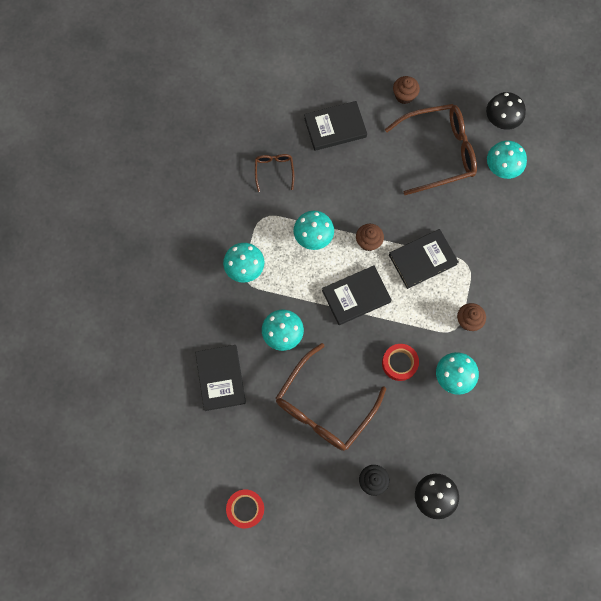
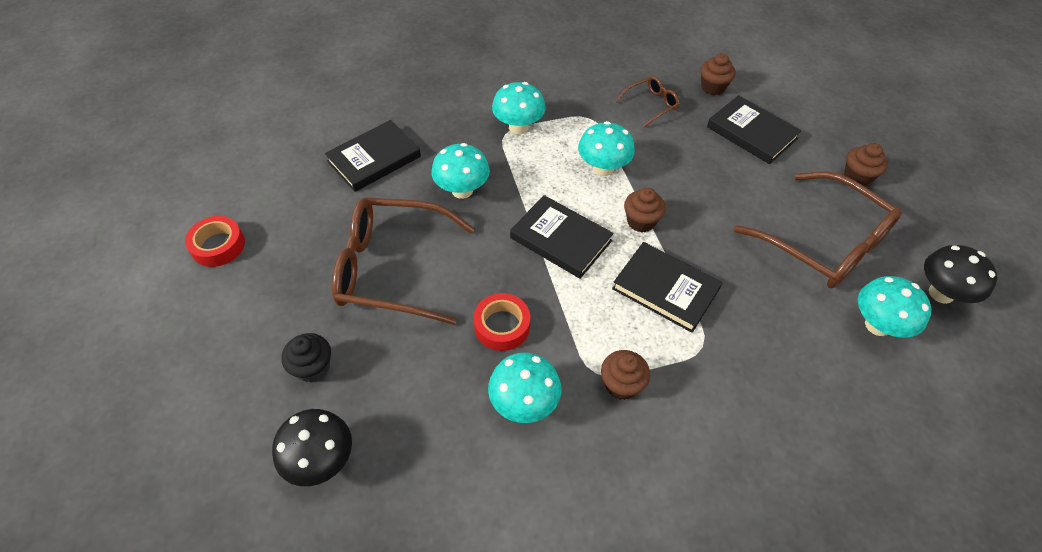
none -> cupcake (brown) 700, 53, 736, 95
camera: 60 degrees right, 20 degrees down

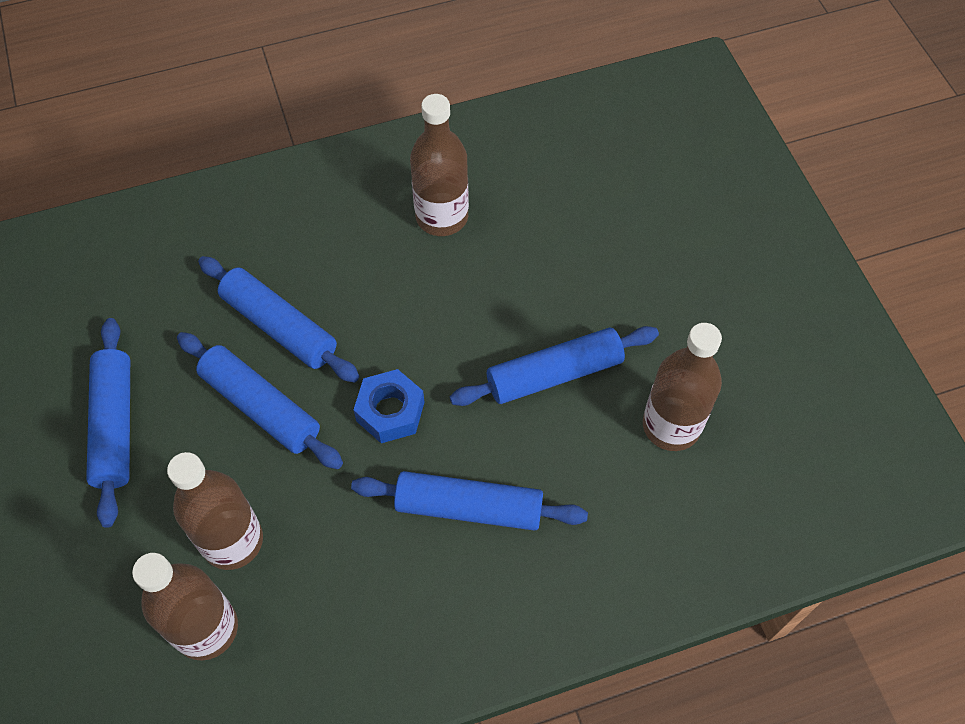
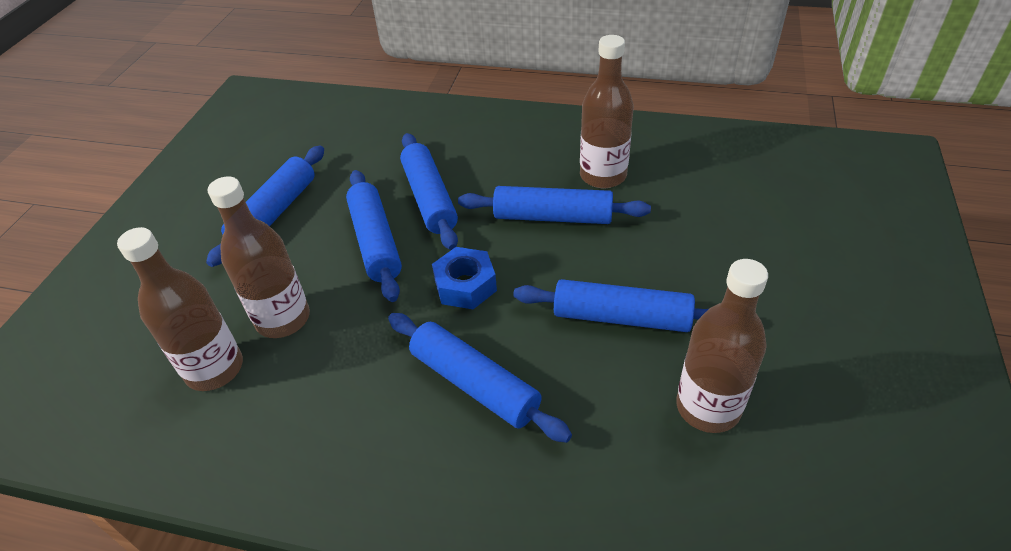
none -> rolling pin (blue) 458, 186, 651, 224
camera: 35 degrees right, 15 degrees down

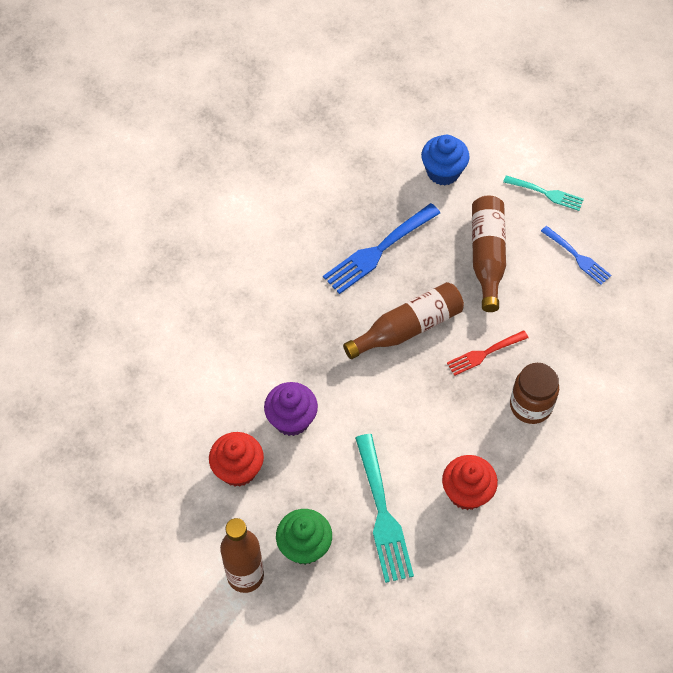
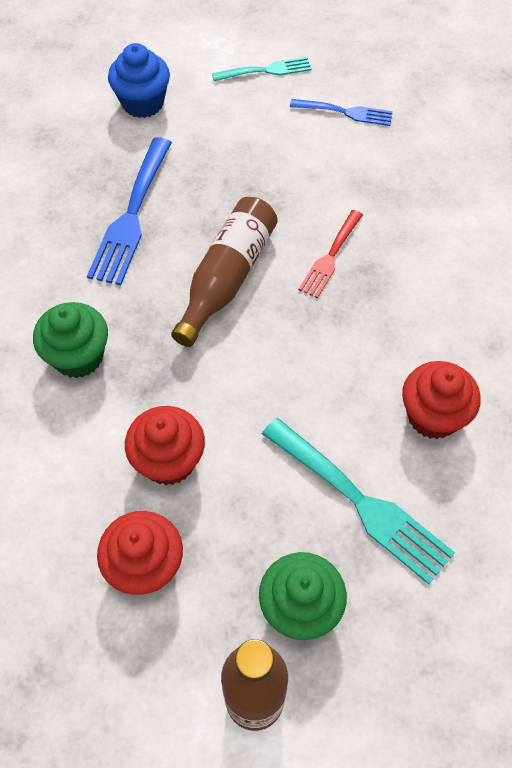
cupcake (purple) 264, 382, 318, 436 -> cupcake (red) 125, 406, 205, 485
bottle (brown) 472, 196, 506, 312 -> none
jar (brown) 510, 363, 559, 424 -> none
none -> cupcake (green) 33, 302, 108, 378
camera: 35 degrees left, 0 degrees up

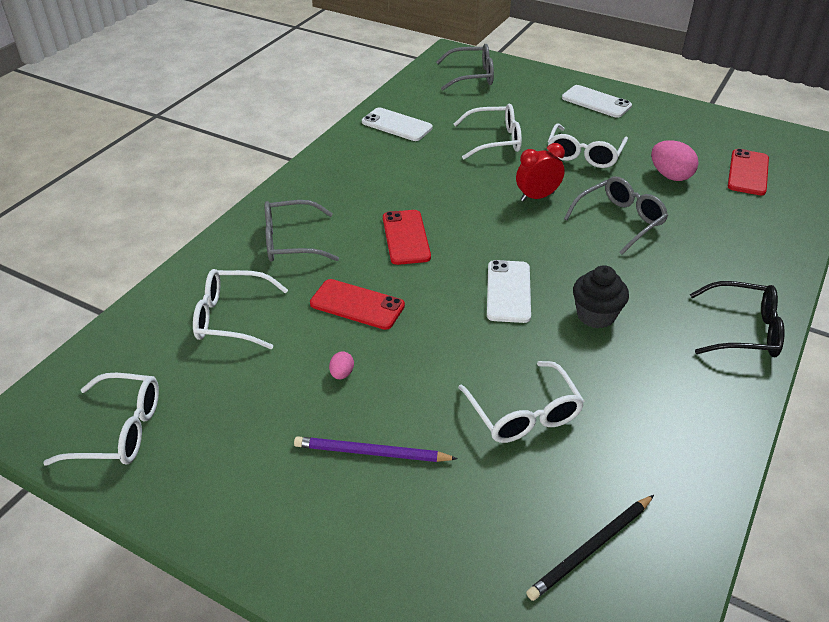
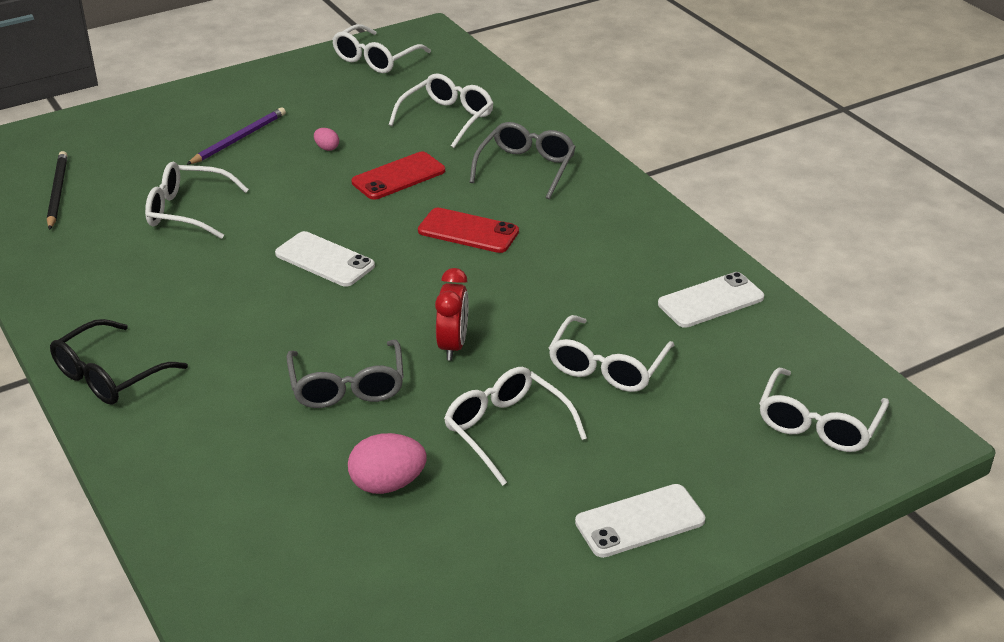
glasses (grey) 436, 44, 494, 91 -> glasses (white) 759, 368, 889, 452
cupcake (black) 573, 265, 629, 328 -> none
phone (red) 728, 149, 769, 196 -> none
camera: 120 degrees right, 5 degrees down

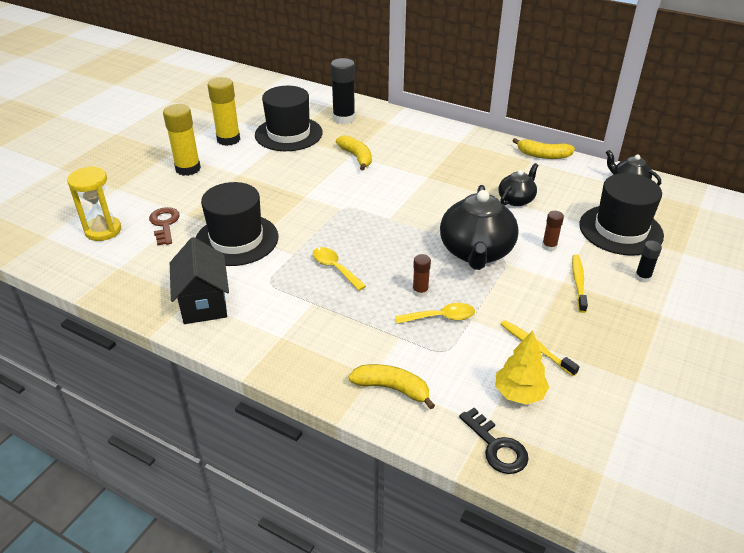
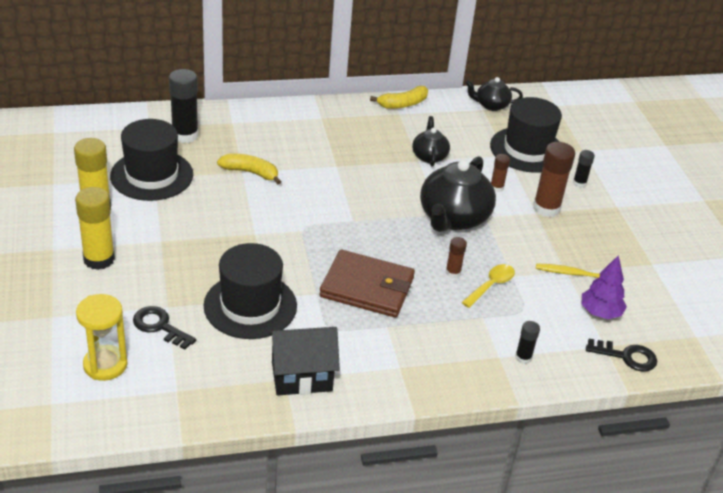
key (brown) 149, 207, 180, 245 -> key (black) 133, 306, 196, 350
house (black) 170, 237, 229, 324 -> house (black) 268, 327, 340, 395, 45 degrees counterclockwise
spoon (yellow) 313, 247, 366, 291 -> wallet (brown) 319, 249, 415, 318
banana (yellow) 349, 364, 435, 410 -> glue stick (black) 515, 321, 540, 364
teapot (black) 440, 185, 519, 270 -> teapot (black) 420, 156, 496, 232, 60 degrees clockwise
tree (yellow) 495, 330, 549, 405 -> tree (purple) 582, 255, 627, 319
toothbrush (yellow) 572, 254, 588, 313 -> glue stick (brown) 533, 142, 575, 217
camera: 45 degrees left, 0 degrees up

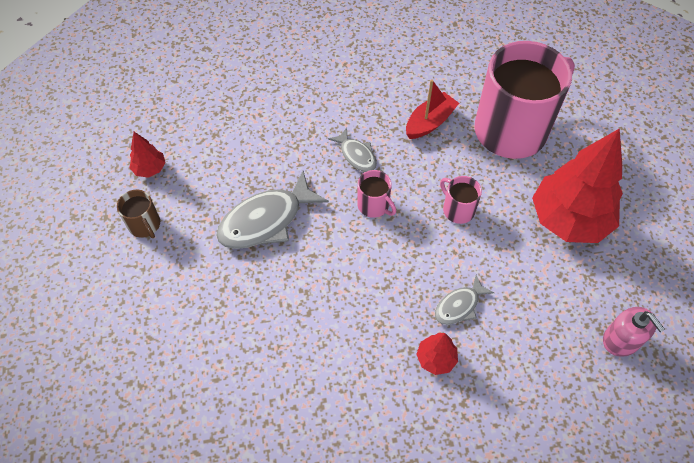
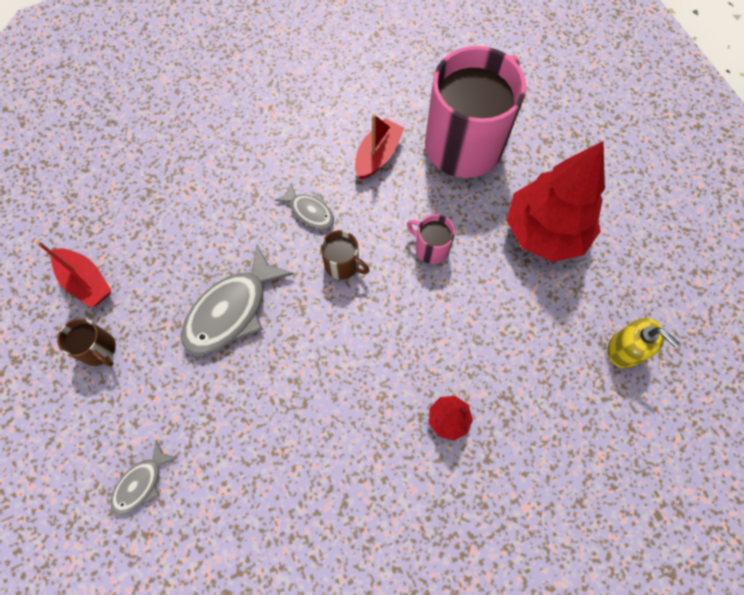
tree (red) 129, 132, 166, 178 -> boat (red) 36, 241, 111, 308
mug (pink) 357, 170, 396, 218 -> mug (brown) 321, 230, 369, 280
fish (grey) 435, 275, 495, 325 -> fish (grey) 110, 440, 177, 515, shifted
soap dispenser (pink) 603, 307, 665, 357 -> soap dispenser (yellow) 608, 318, 679, 368
camera: 15 degrees left, 10 degrees up

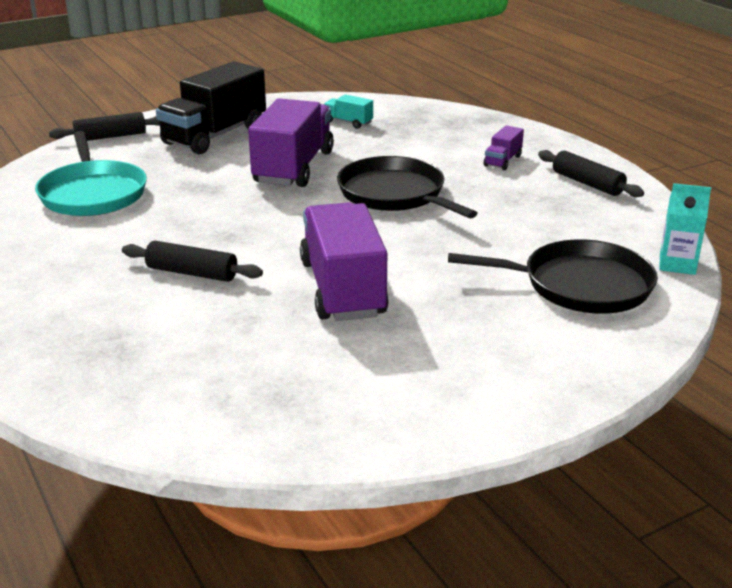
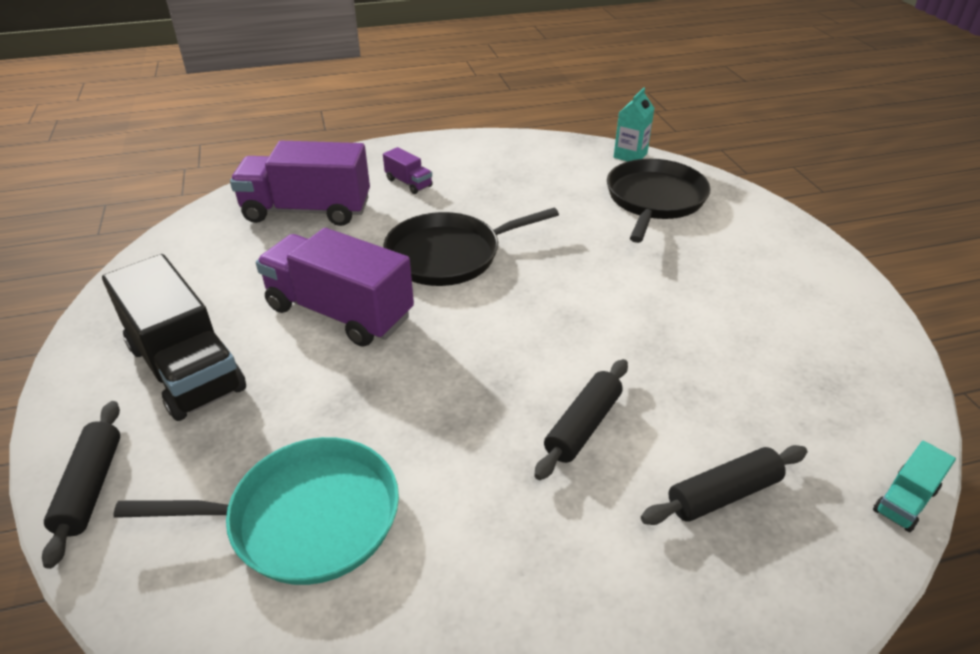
truck (purple) 300, 203, 388, 321 -> truck (purple) 230, 141, 370, 226, shifted
truck (turquoise) 324, 94, 373, 129 -> truck (turquoise) 873, 441, 956, 532, shifted
rolling pin (black) 538, 150, 644, 197 -> rolling pin (black) 641, 445, 807, 525, shifted
camera: 75 degrees left, 10 degrees up

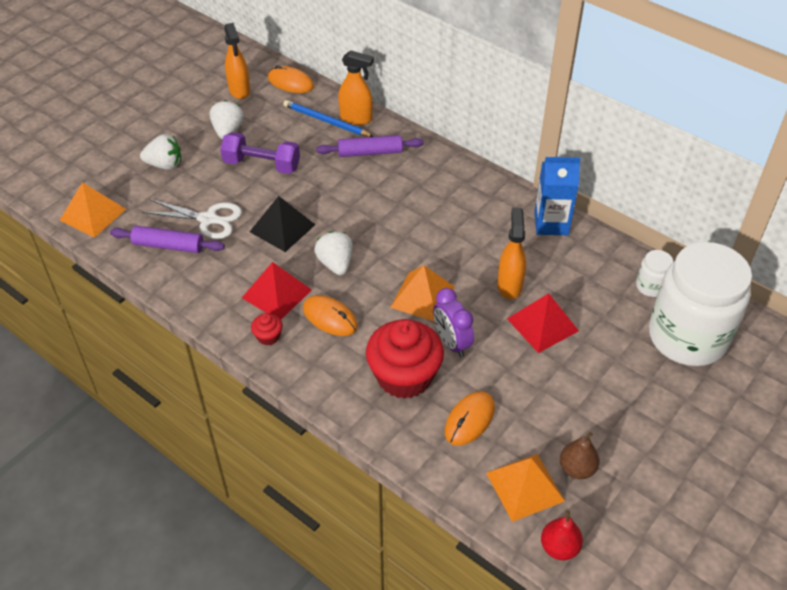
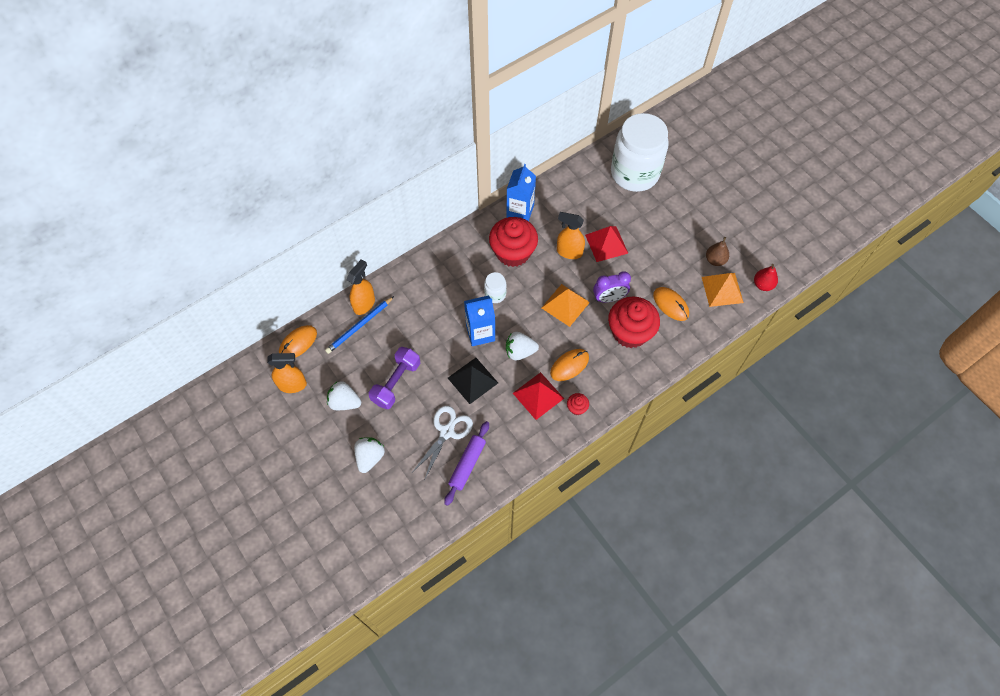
pyramid (orange) 60, 182, 126, 238 -> none
rolling pin (purple) 316, 135, 424, 157 -> none
jar (white) 636, 250, 673, 297 -> jar (white) 484, 272, 507, 303, shifted
none -> carton (blue) 464, 295, 495, 346
none -> cupcake (red) 489, 217, 538, 267
camera: 75 degrees left, 15 degrees up

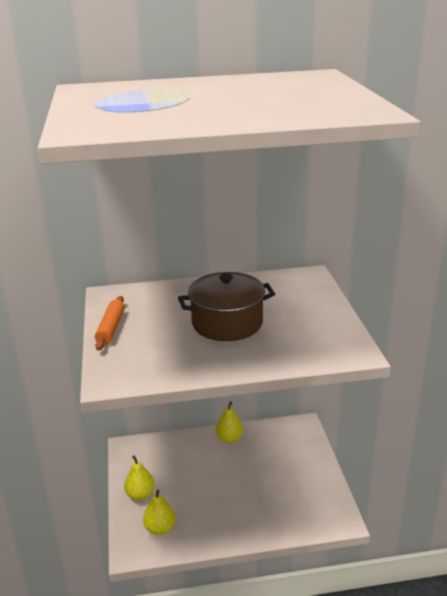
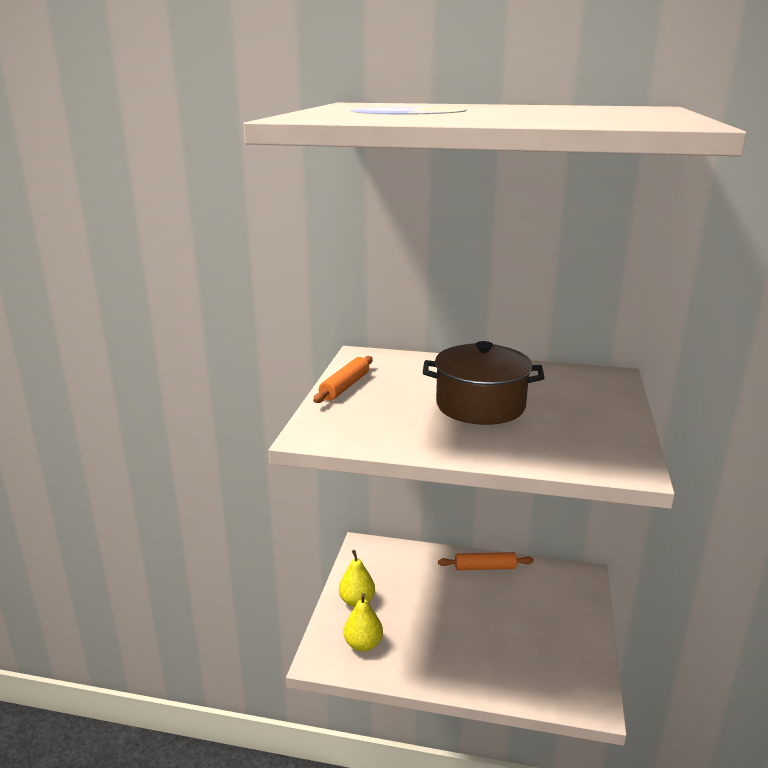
pear (yellow) 216, 401, 243, 443 -> rolling pin (orange) 438, 552, 534, 570
camera: 20 degrees right, 5 degrees down

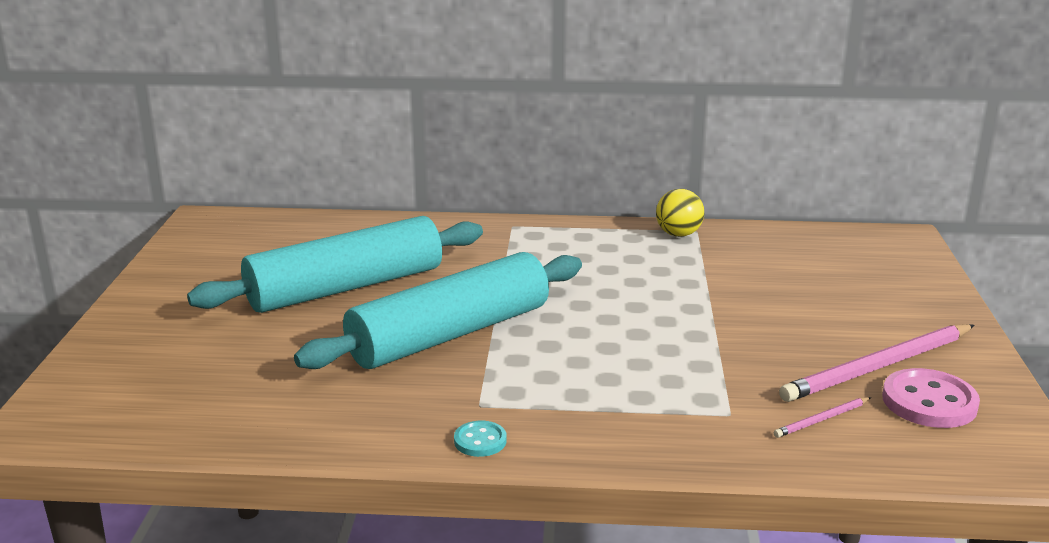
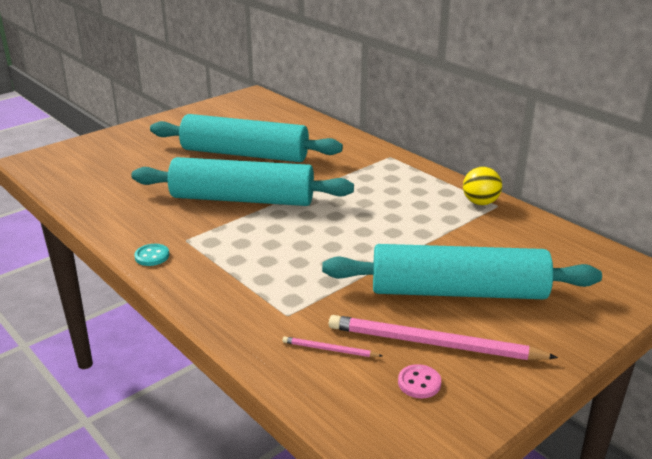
button (pink) 882, 368, 980, 428 -> button (pink) 398, 364, 441, 398, x0.55
none -> rolling pin (turquoise) 322, 244, 602, 299
camera: 45 degrees right, 5 degrees up

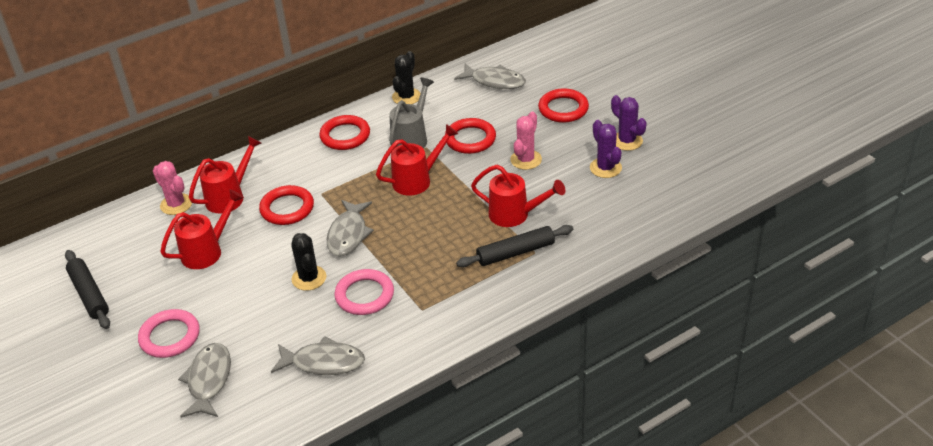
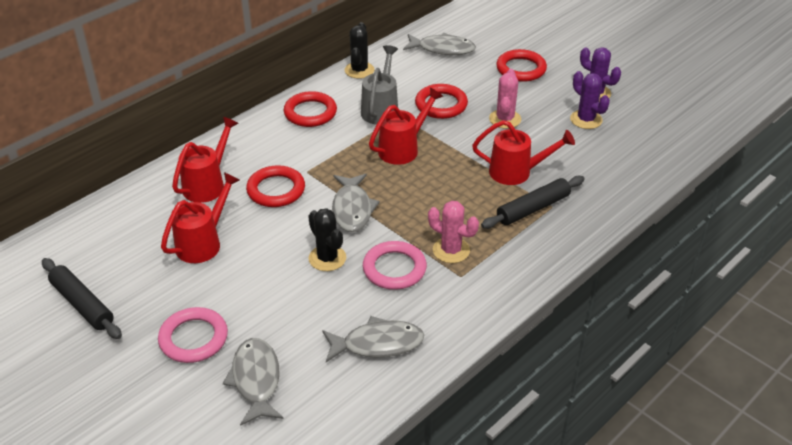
cactus (pink) 153, 161, 192, 215 -> cactus (pink) 428, 201, 479, 263, shifted
camera: 15 degrees left, 0 degrees up

